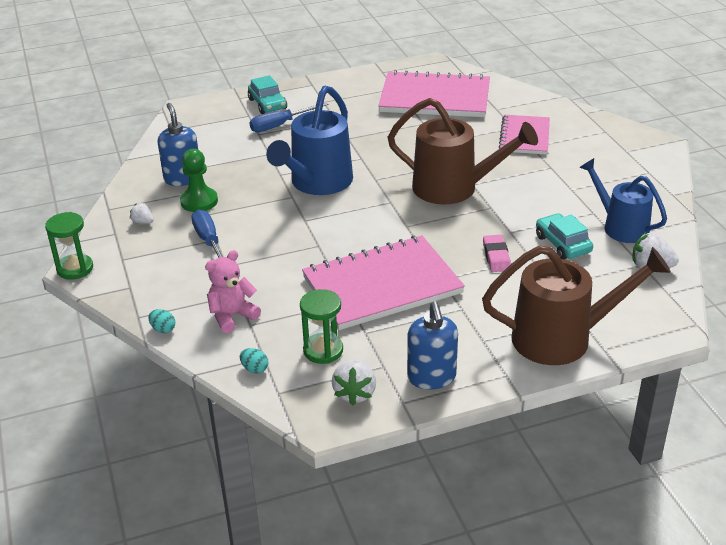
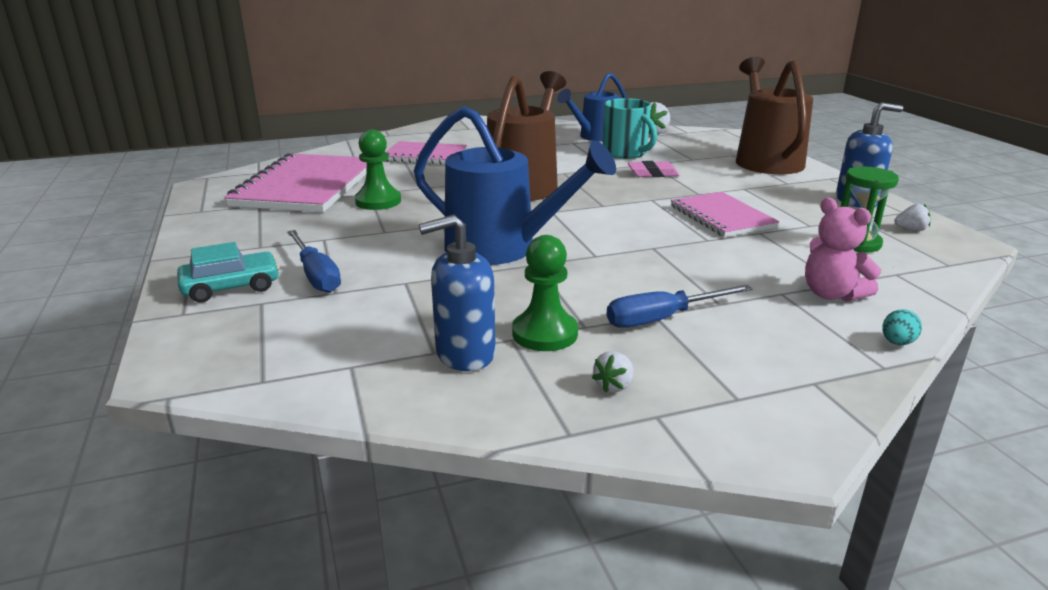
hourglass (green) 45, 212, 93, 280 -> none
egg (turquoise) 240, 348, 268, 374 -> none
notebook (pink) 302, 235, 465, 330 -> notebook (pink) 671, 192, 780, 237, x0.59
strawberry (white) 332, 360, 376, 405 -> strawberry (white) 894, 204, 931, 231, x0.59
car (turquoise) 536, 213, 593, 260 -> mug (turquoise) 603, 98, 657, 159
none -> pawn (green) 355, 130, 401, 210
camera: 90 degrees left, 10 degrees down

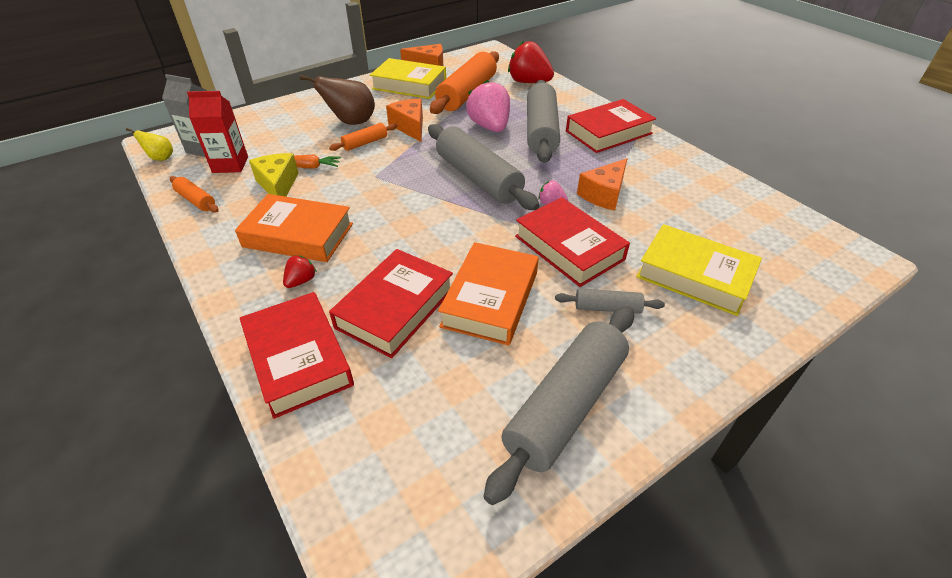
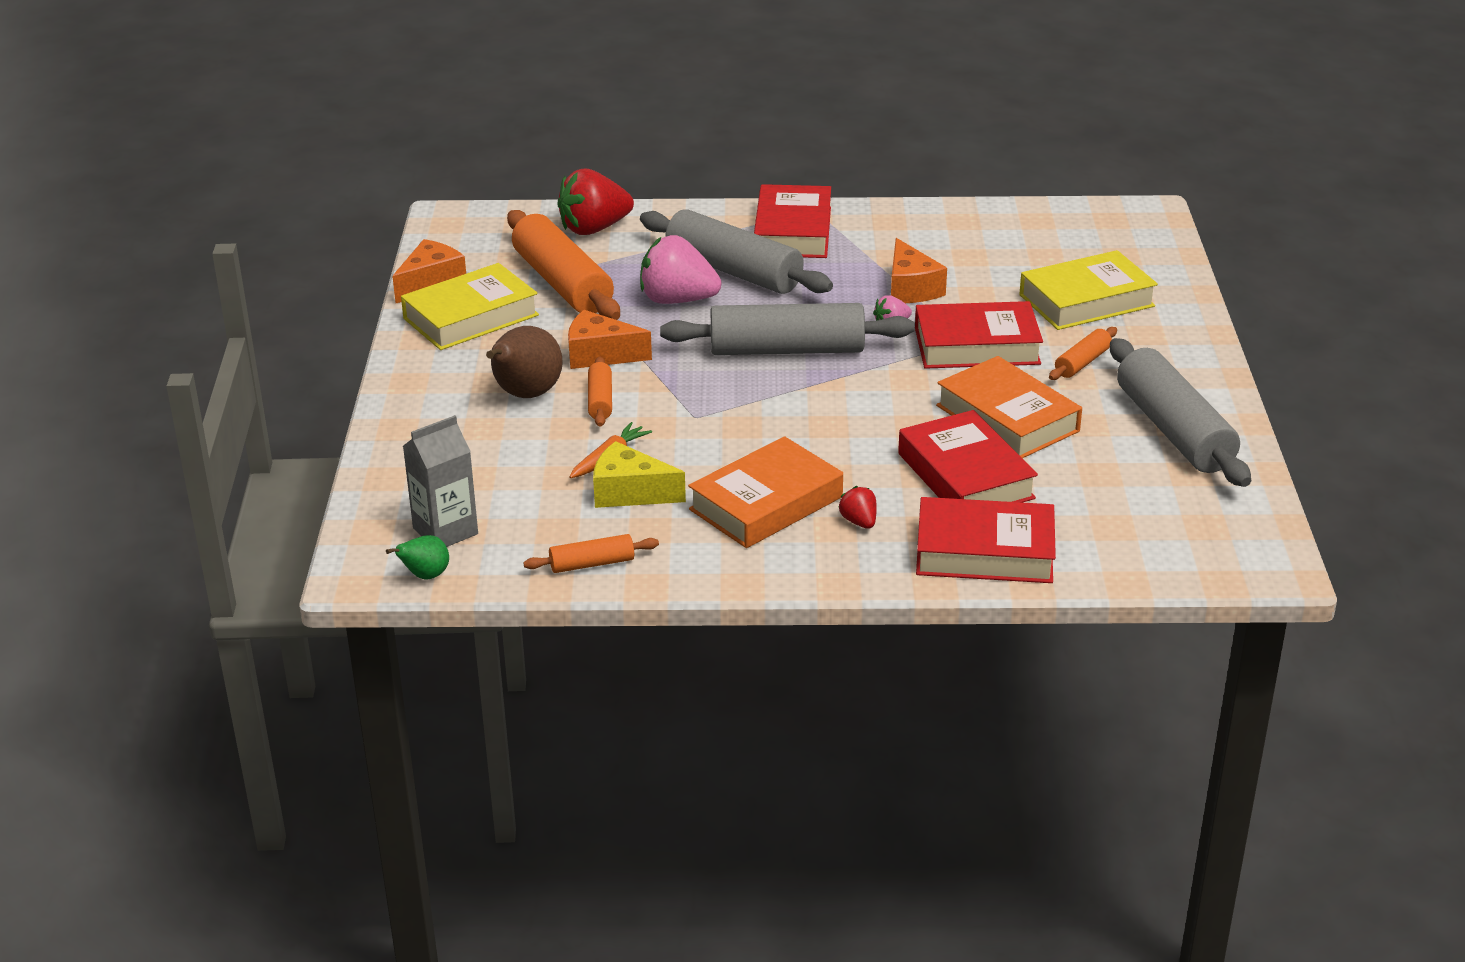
pear (yellow) 126, 128, 173, 161 -> pear (green) 386, 535, 449, 580
carton (red) 187, 91, 248, 173 -> none
rolling pin (grey) 555, 289, 665, 314 -> rolling pin (orange) 1049, 327, 1117, 380
camera: 55 degrees left, 10 degrees down

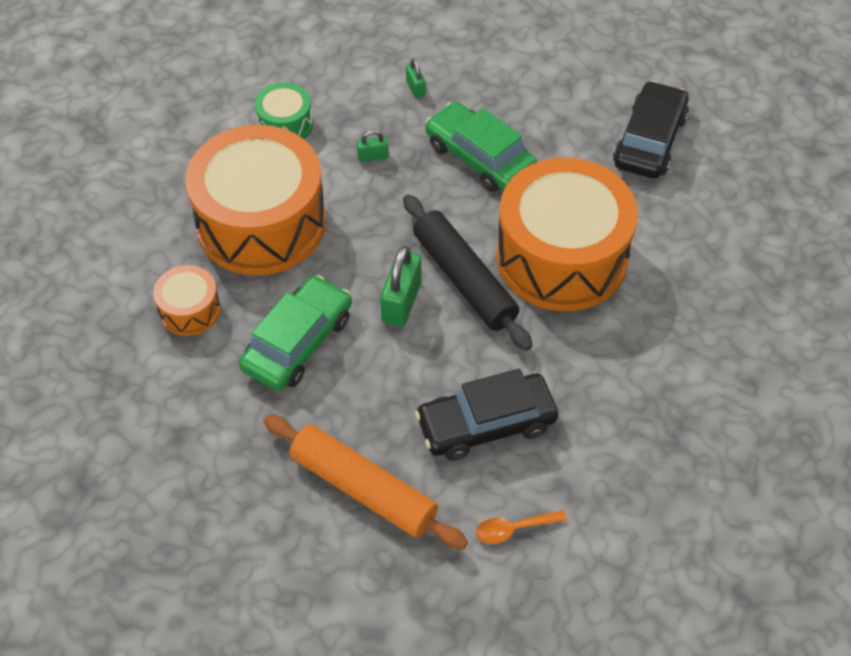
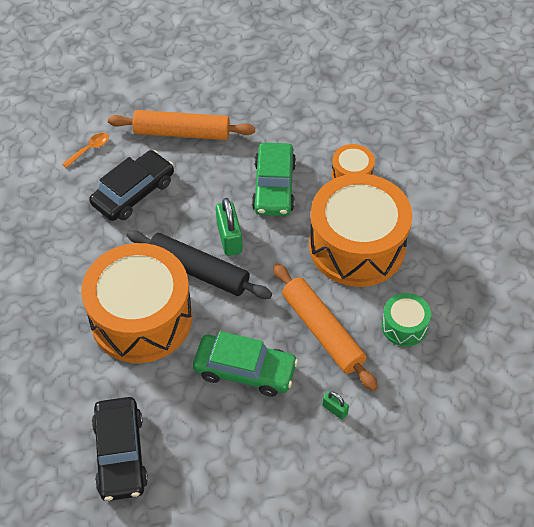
padlock (green) 357, 130, 389, 162 -> rolling pin (orange) 273, 263, 378, 391
camera: 150 degrees right, 0 degrees up

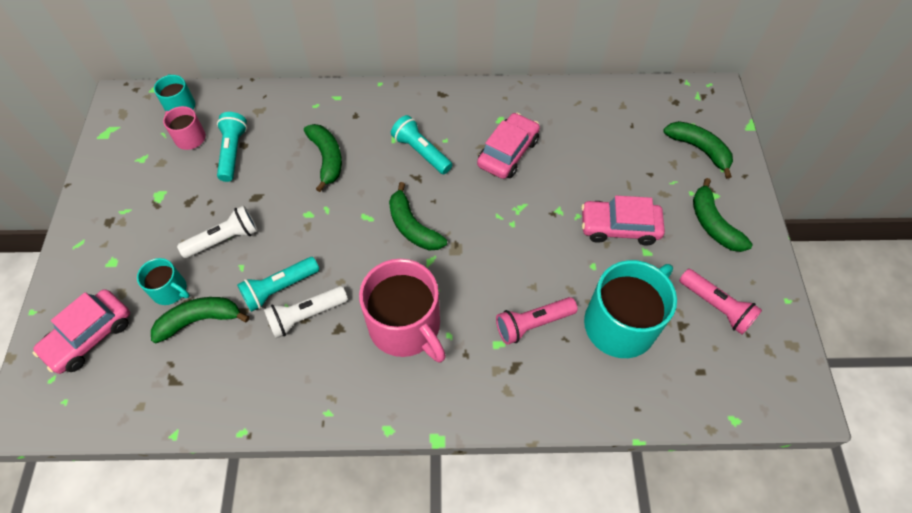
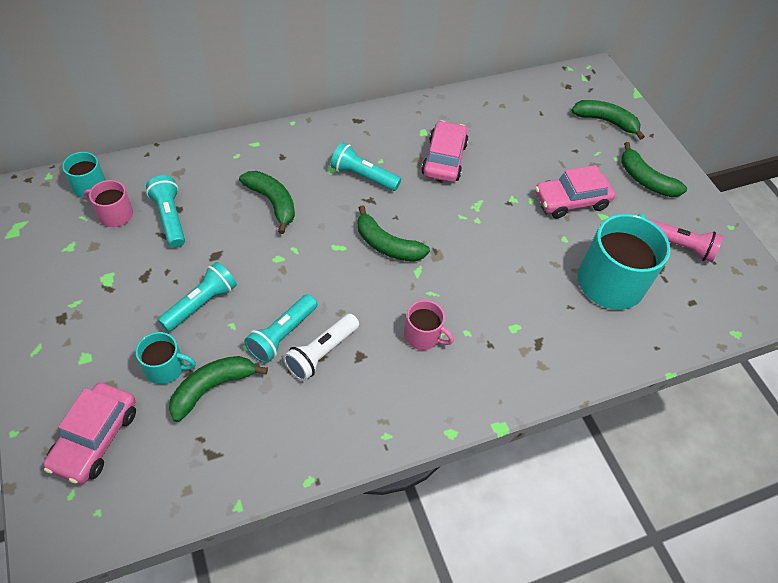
flashlight (white) 177, 205, 258, 258 -> flashlight (turquoise) 158, 262, 237, 332
mug (pink) 359, 259, 446, 362 -> mug (pink) 404, 300, 454, 350, x0.50
flashlight (pink) 496, 297, 578, 345 -> none
camera: 25 degrees left, 5 degrees down

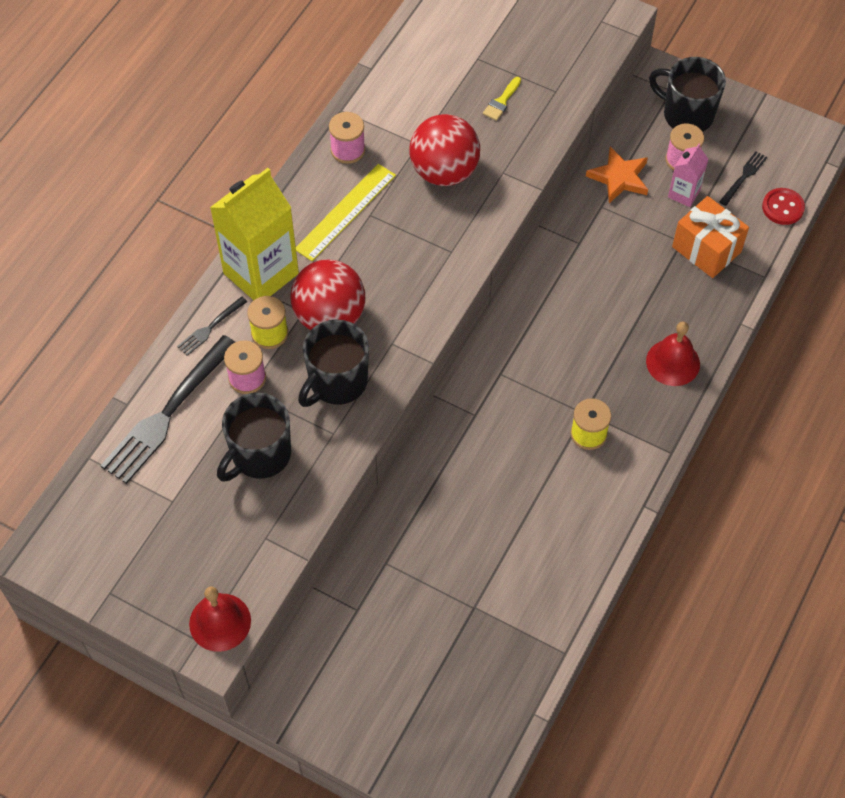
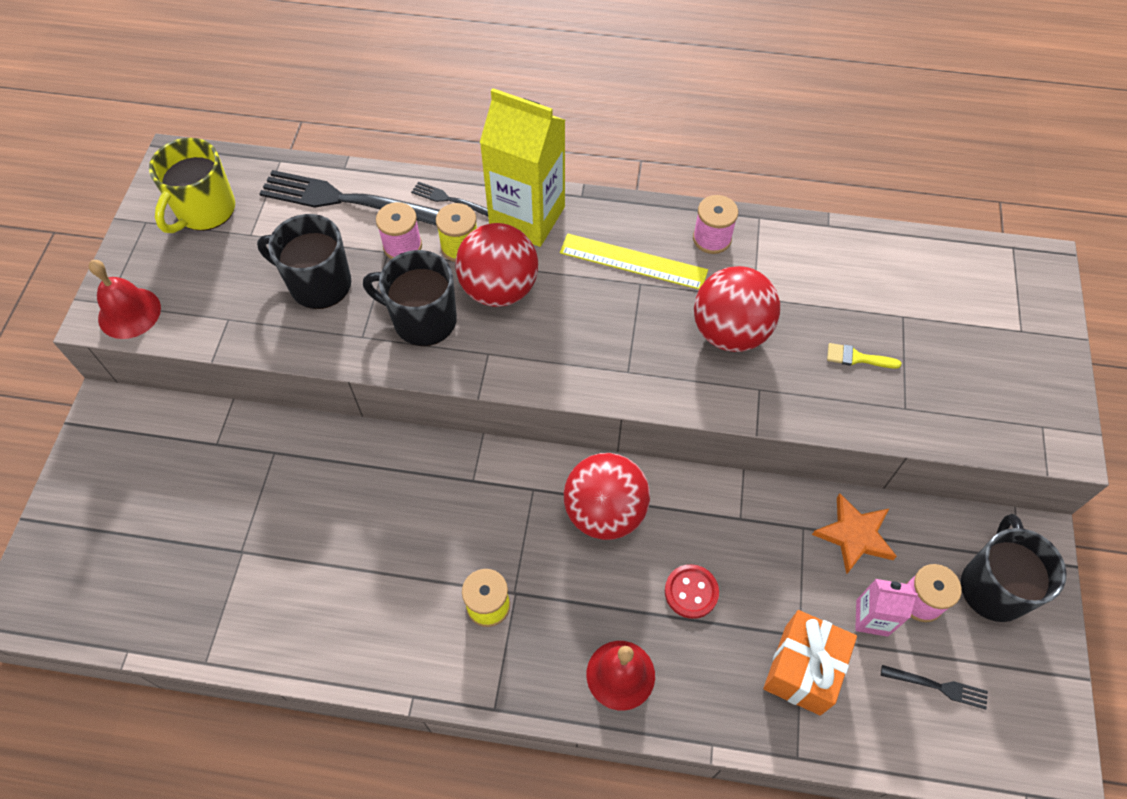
button (red) 762, 188, 805, 225 -> button (red) 665, 564, 719, 619, shifted
none -> mug (yellow) 149, 138, 235, 233
none -> ball (red) 564, 453, 650, 540
camera: 70 degrees right, 0 degrees up

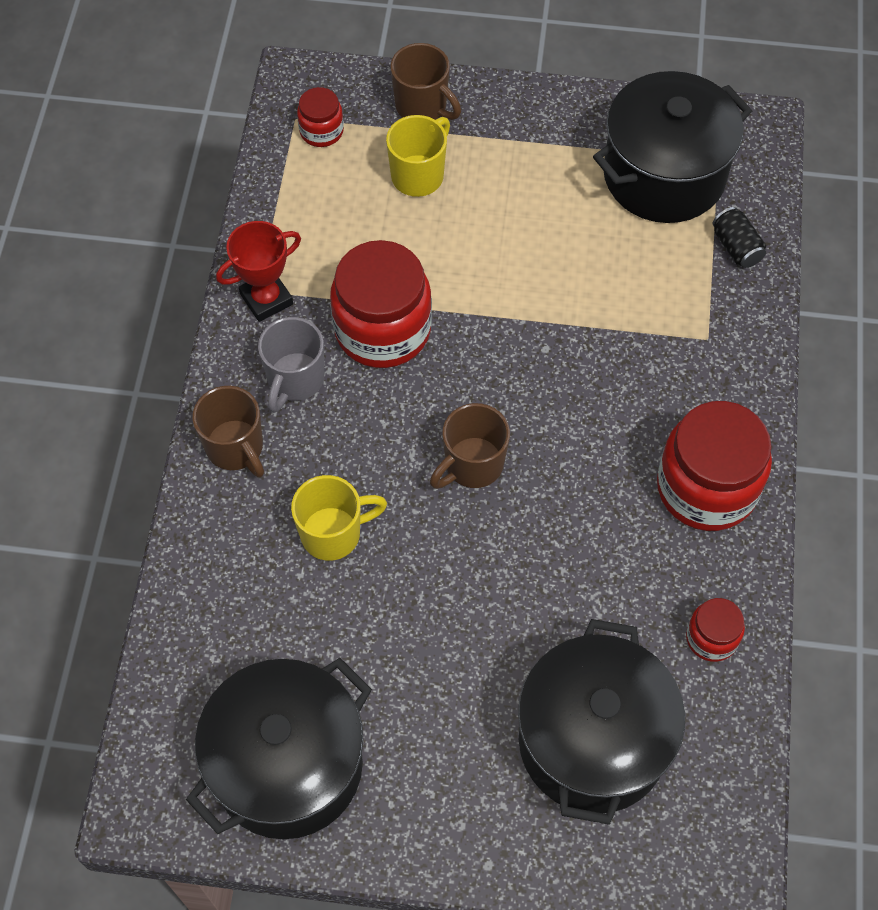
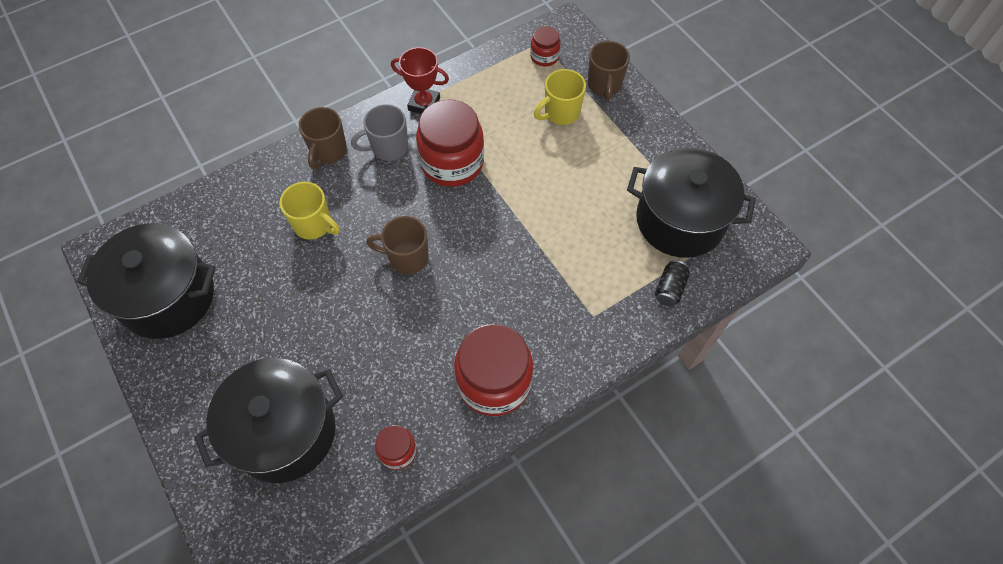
mug (yellow) 386, 115, 450, 197 -> mug (yellow) 534, 69, 586, 125, 150 degrees clockwise
camera: 50 degrees right, 0 degrees up

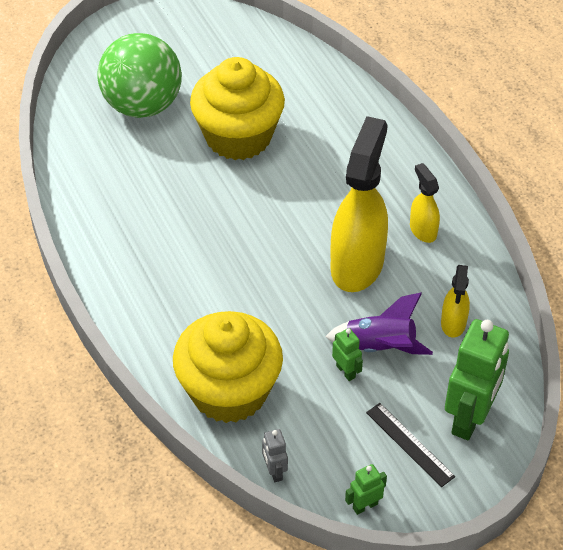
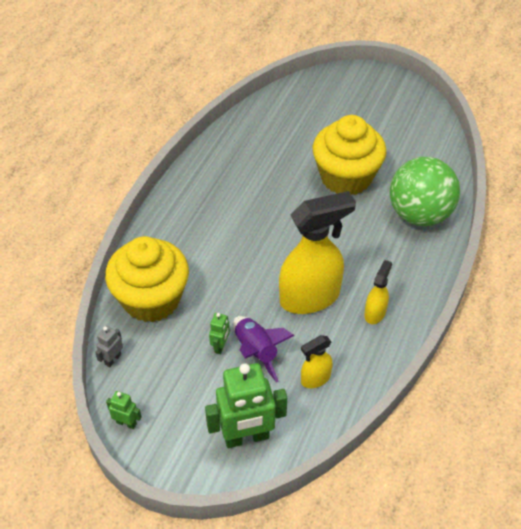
ball (green) 97, 33, 182, 118 -> ball (green) 390, 157, 460, 226, shifted
ruler (black) 366, 403, 455, 487 -> none
camera: 50 degrees right, 0 degrees up

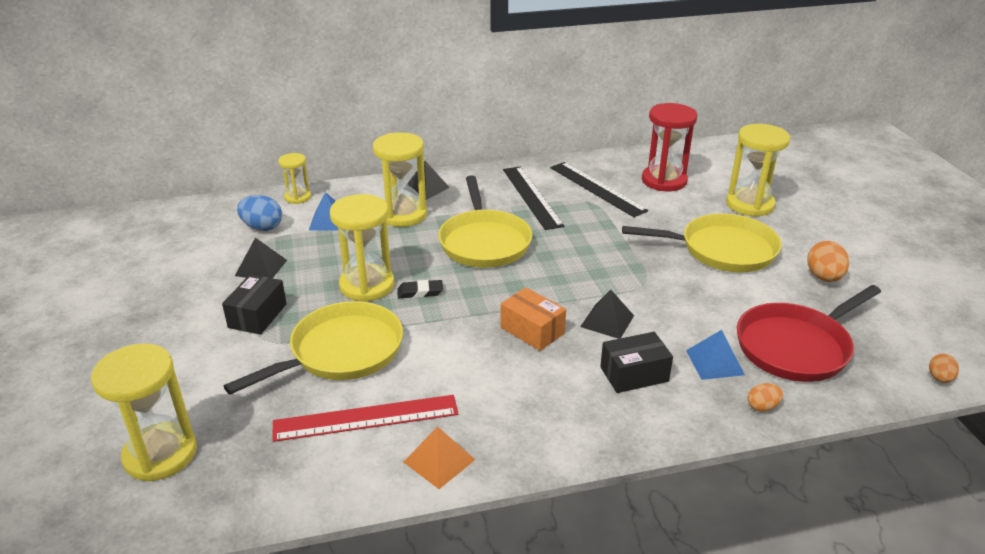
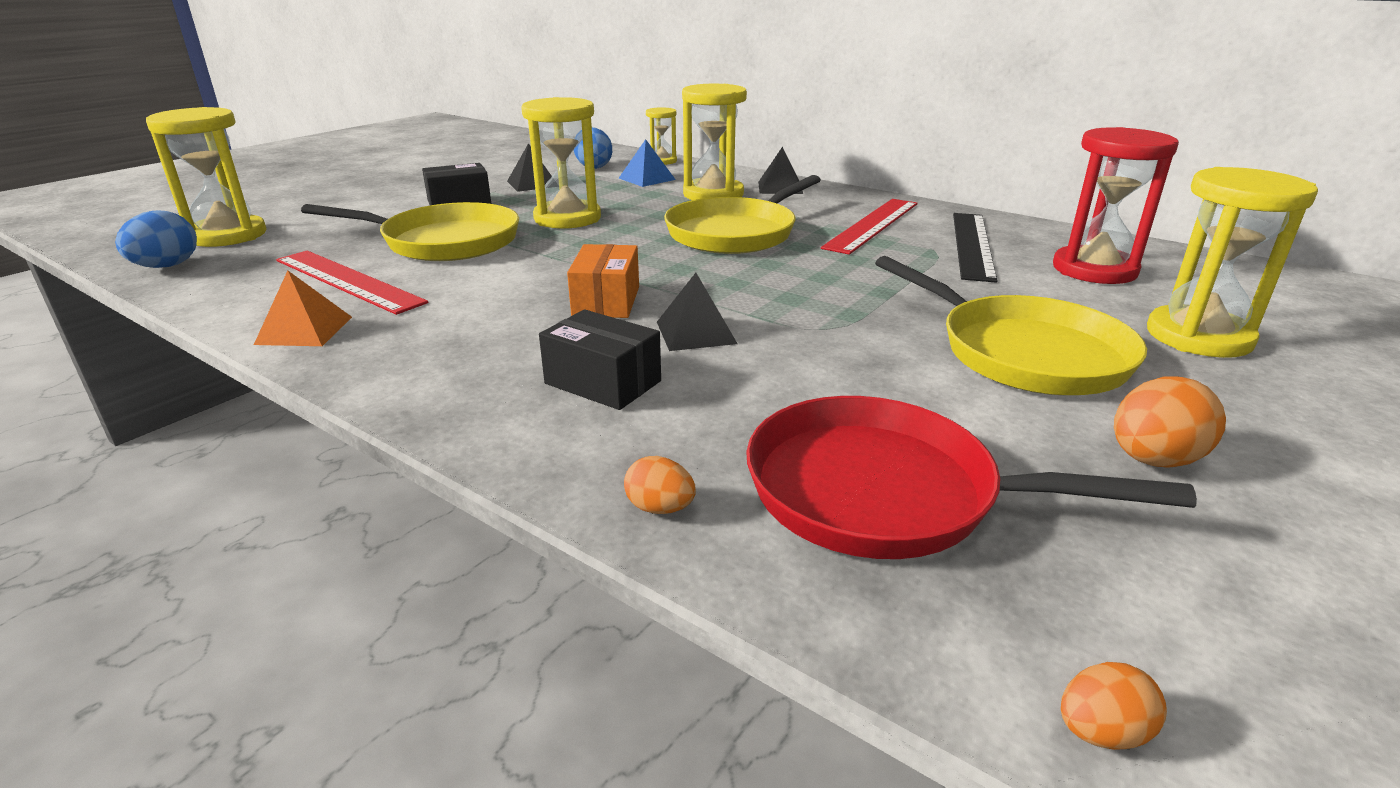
eraser (black) 397, 280, 443, 298 -> none
ruler (black) 503, 167, 564, 230 -> ruler (red) 821, 199, 918, 255
pyramid (blue) 686, 330, 745, 380 -> none
none -> egg (blue) 115, 210, 197, 268
camera: 50 degrees right, 5 degrees down

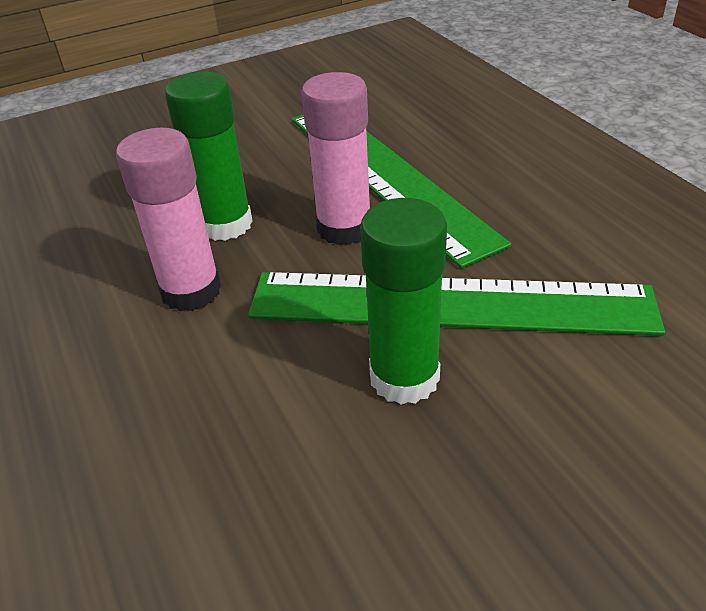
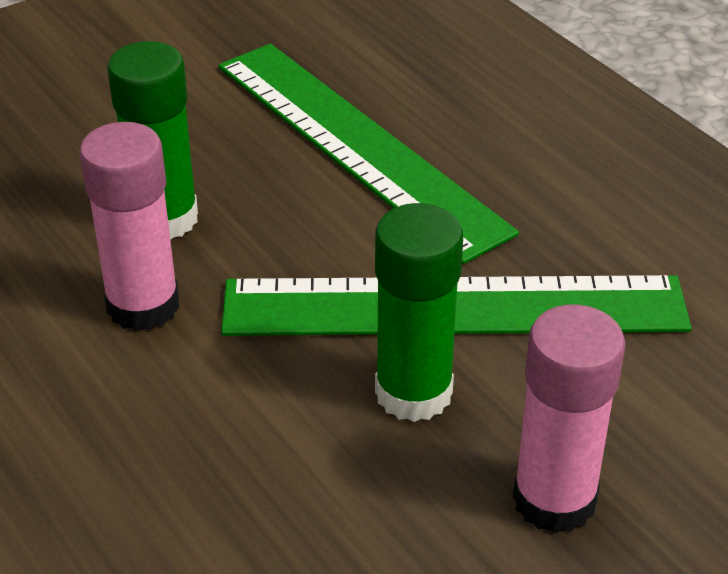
glue stick (pink) 301, 72, 370, 245 -> glue stick (pink) 513, 304, 626, 533, shifted
camera: 10 degrees left, 0 degrees up

